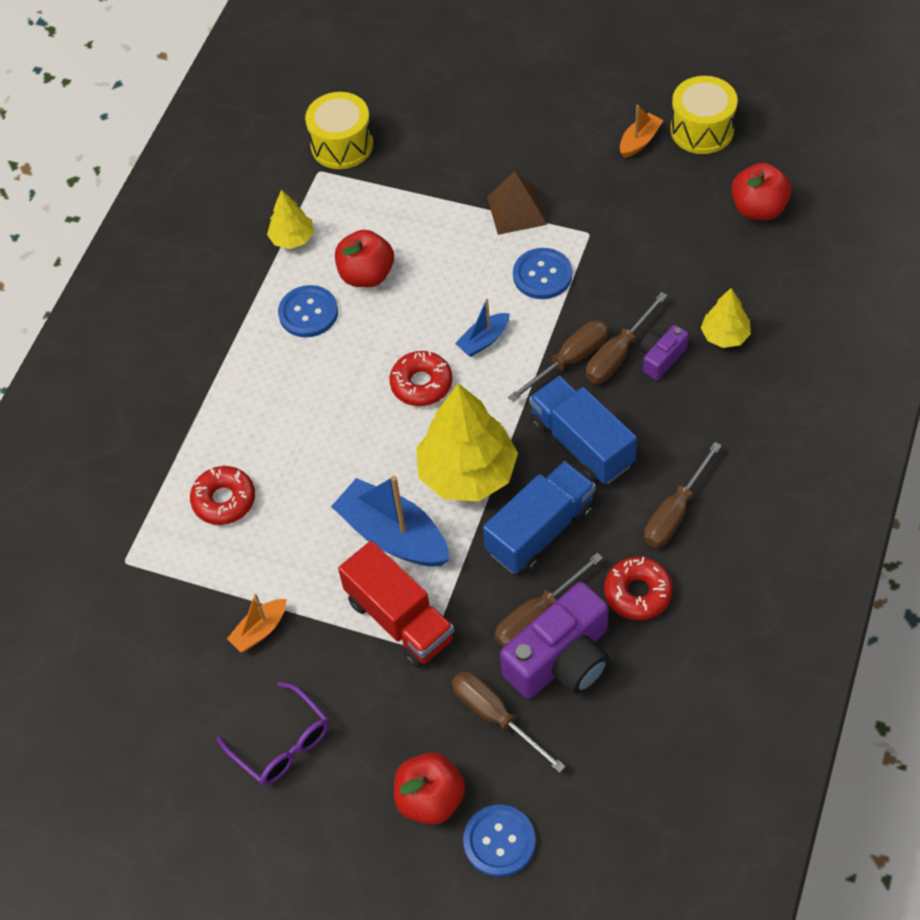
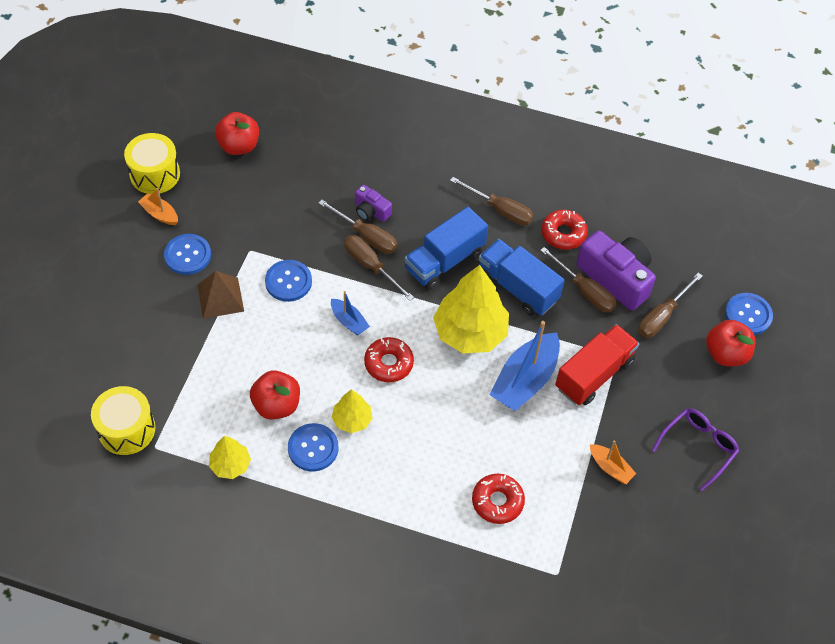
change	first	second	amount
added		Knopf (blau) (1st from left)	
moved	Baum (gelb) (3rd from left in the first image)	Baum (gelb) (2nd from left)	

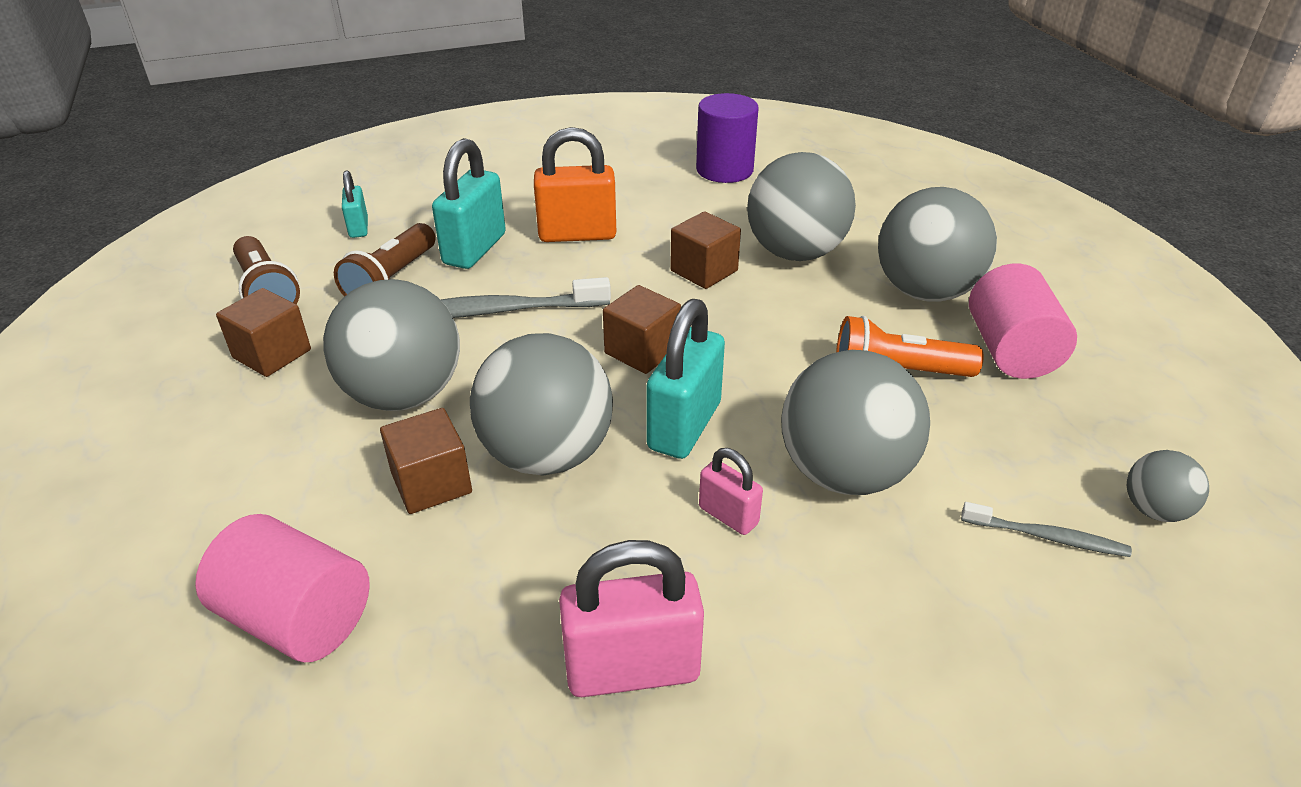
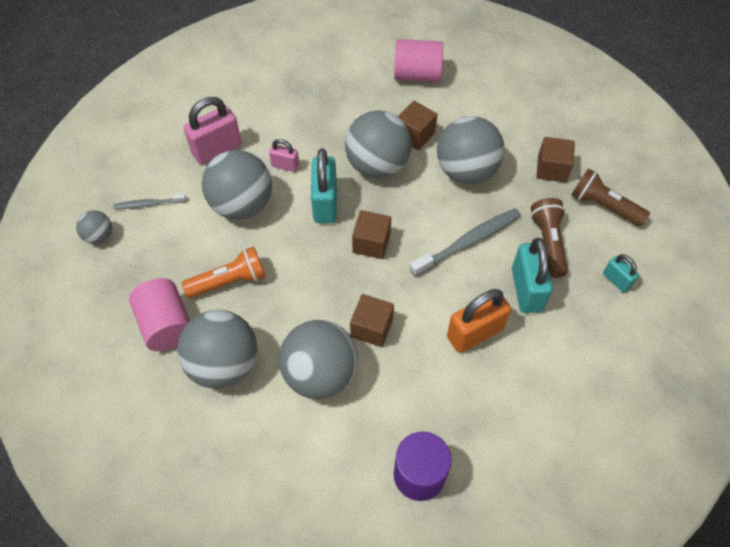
change	first	second	amount
moved	Vorhängeschloss (rosa) (1st from left)		

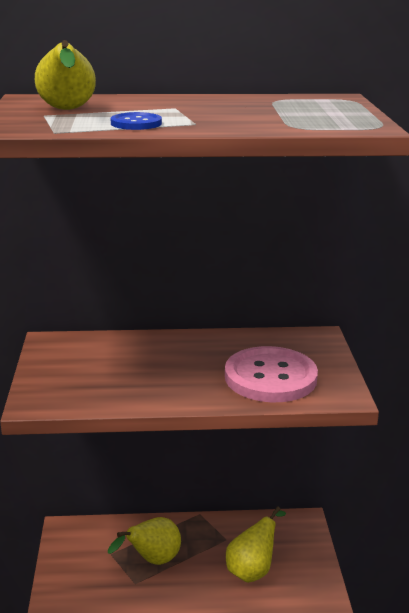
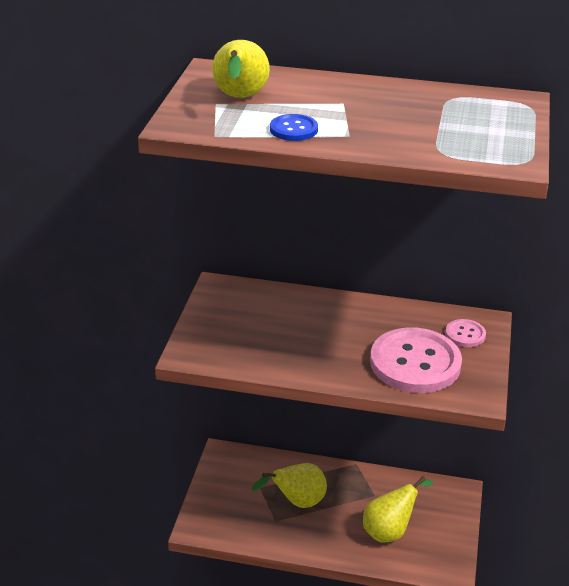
change	first	second	amount
added		Knopf (rosa) (2nd from left)	

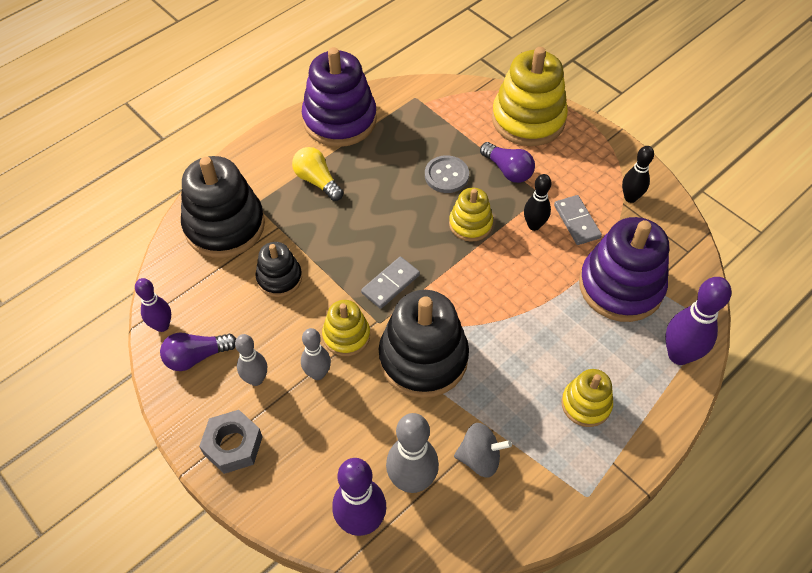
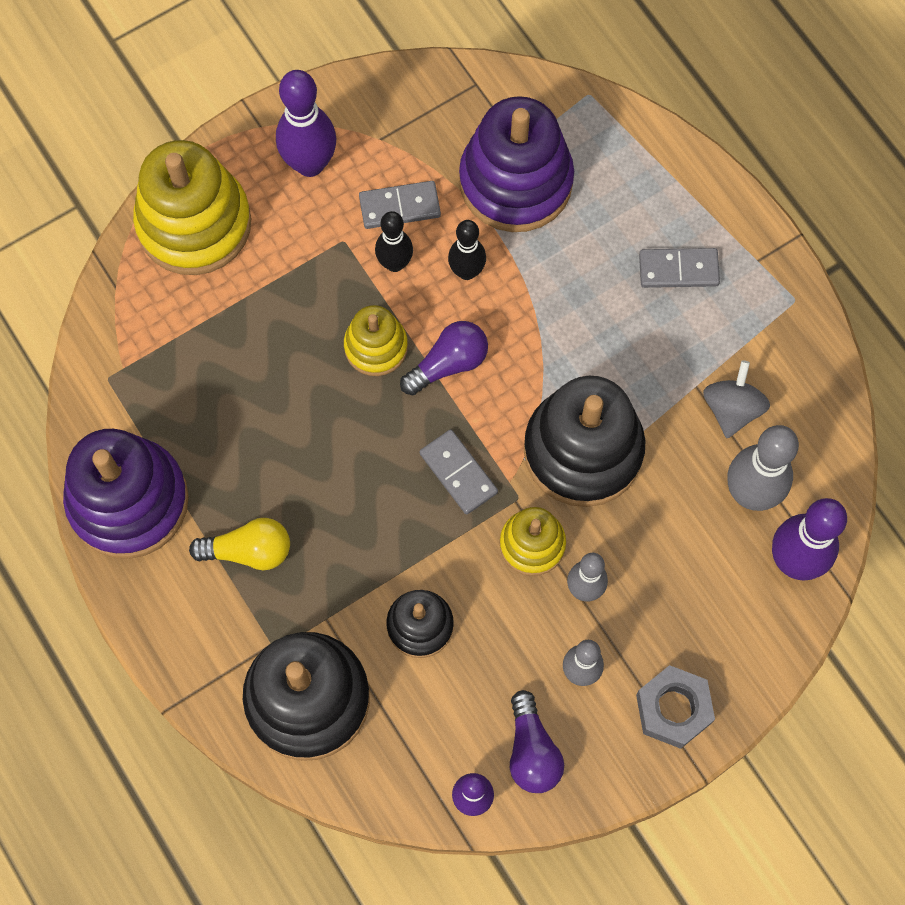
change	first	second	amount
removed	Knopf (grau)		
moved	Glühbirne (lila) (2nd from left in the first image)	Glühbirne (lila) (1st from left)	
moved	Bowlingkegel (schwarz) (2nd from left)		
moved	Bowlingkegel (lila) (3rd from left in the first image)	Bowlingkegel (lila) (1st from left)	
replaced	Stapelspielzeug (gelb) (4th from left)	Dominostein (grau) (3rd from left)	
turned	Glühbirne (gelb)		150 degrees counterclockwise

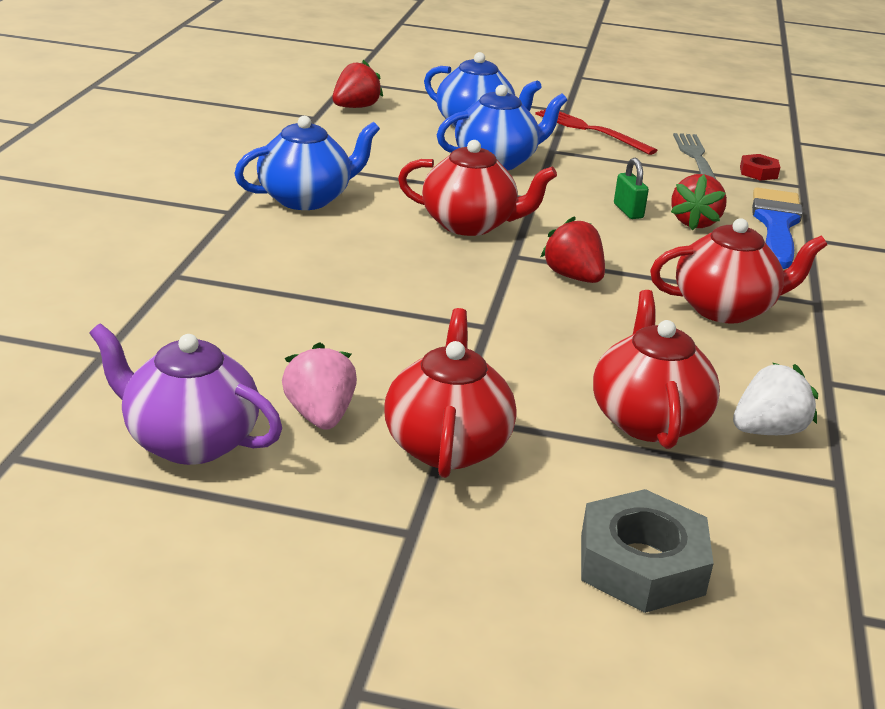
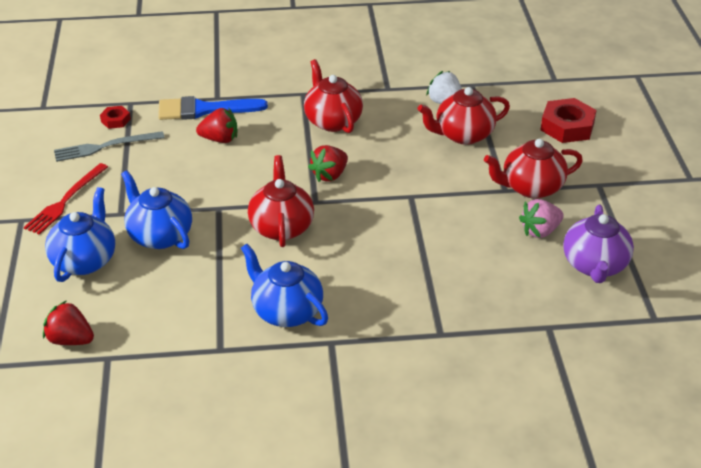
change	first	second	amount
removed	Vorhängeschloss (grün)		
recoloured	Sechskantmutter (grau)	Sechskantmutter (rot) (2nd from left)	

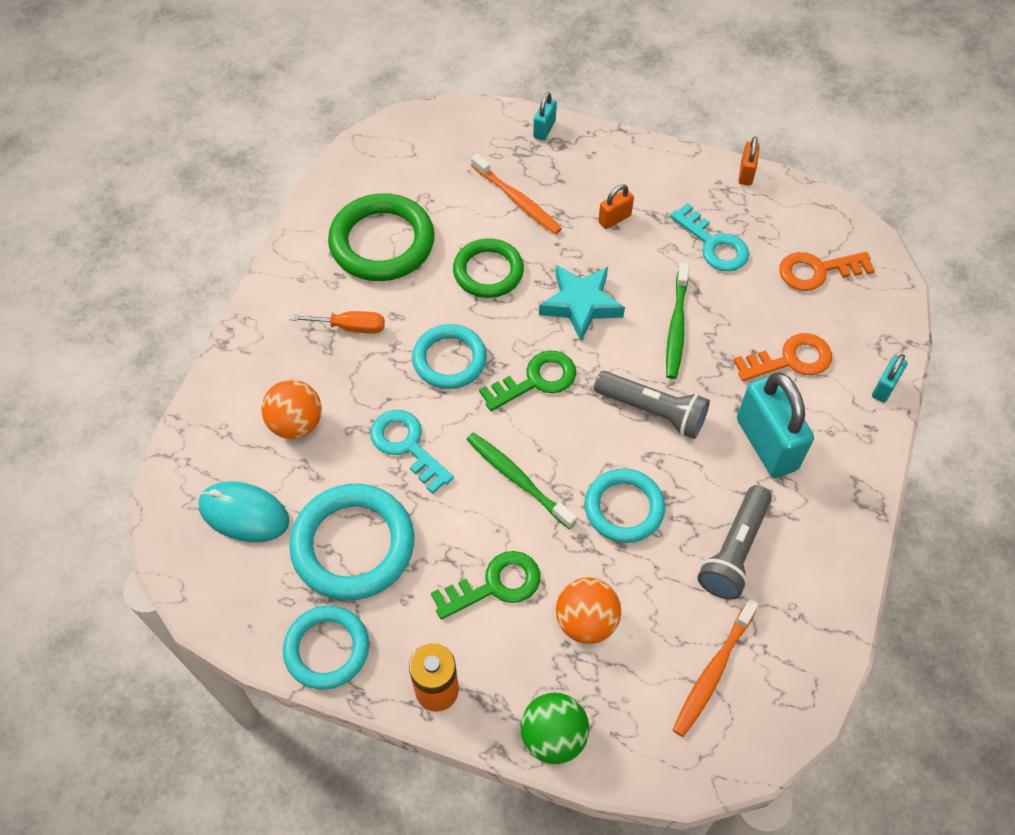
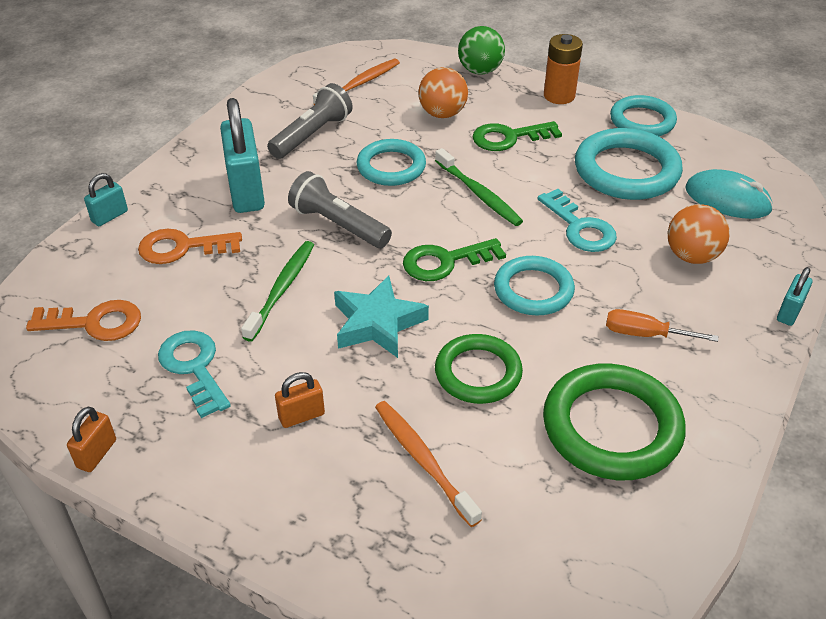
change	first	second	amount
moved	Vorhängeschloss (türkis) (1st from left in the first image)	Vorhängeschloss (türkis) (3rd from left)	

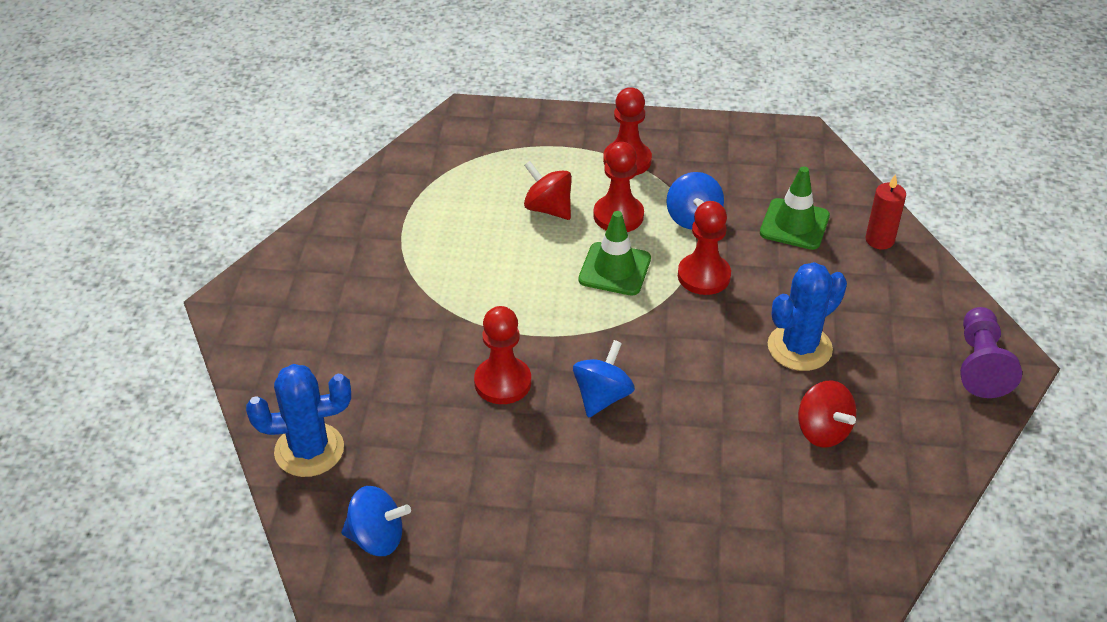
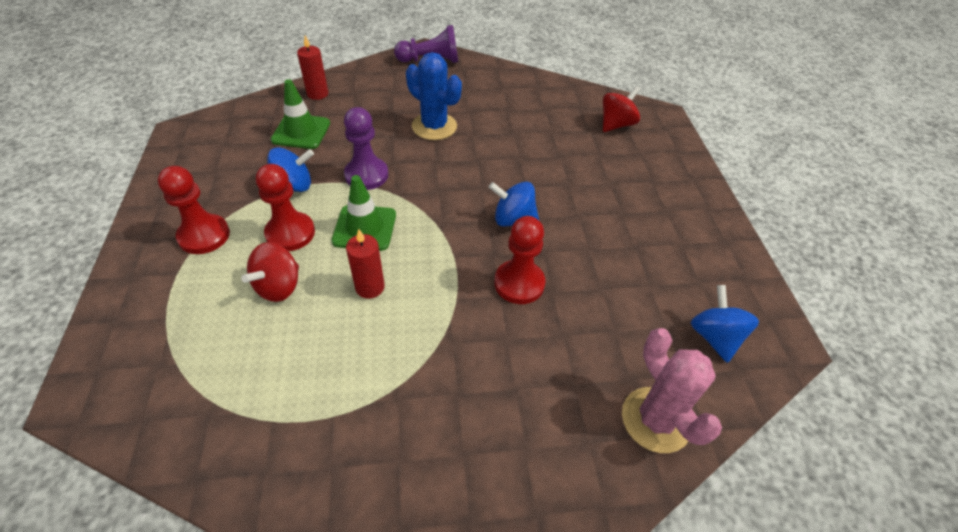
change	first	second	amount
added		Kerze (rot) (2nd from left)	
moved	Kreisel (rot) (2nd from left)		
recoloured	Kaktus (blau) (1st from left)	Kaktus (rosa)	
recoloured	Bauer (rot) (4th from left)	Bauer (lila) (1st from left)	

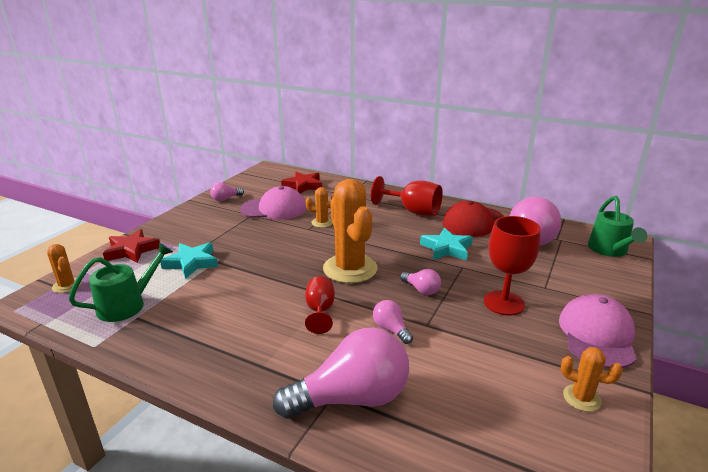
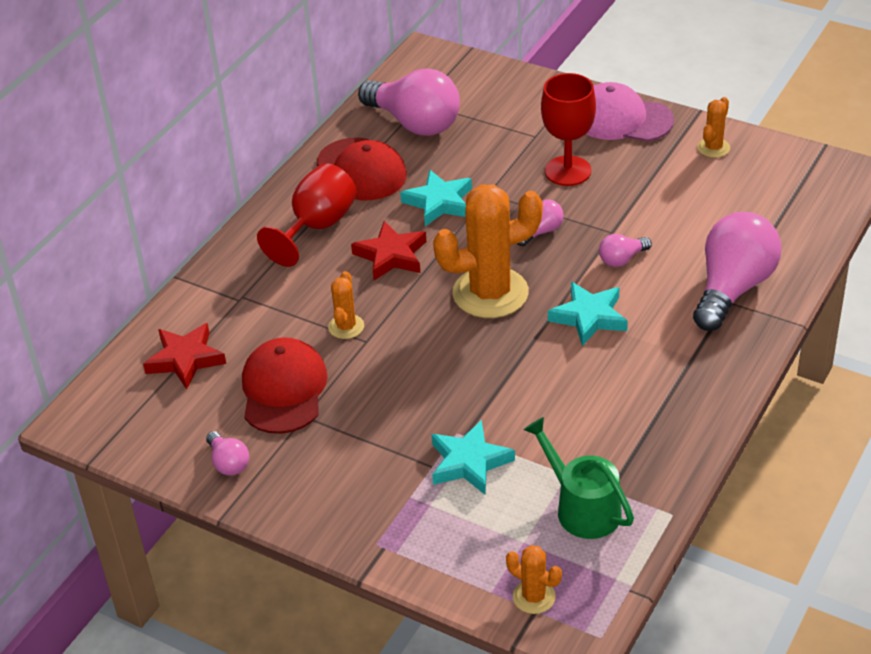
change	first	second	amount
removed	Gießkanne (grün) (2nd from left)		
moved	Stern (rot) (1st from left in the first image)	Stern (rot) (2nd from left)	
replaced	Kelch (rot) (1st from left)	Stern (türkis) (3rd from left)	
recoloured	Kappe (rosa) (1st from left)	Kappe (rot) (1st from left)	
turned	Kaktus (orange) (1st from left in the first image)	Kaktus (orange) (3rd from left)	75 degrees clockwise
turned	Glühbirne (rosa) (2nd from left in the first image)	Glühbirne (rosa) (5th from left)	45 degrees clockwise

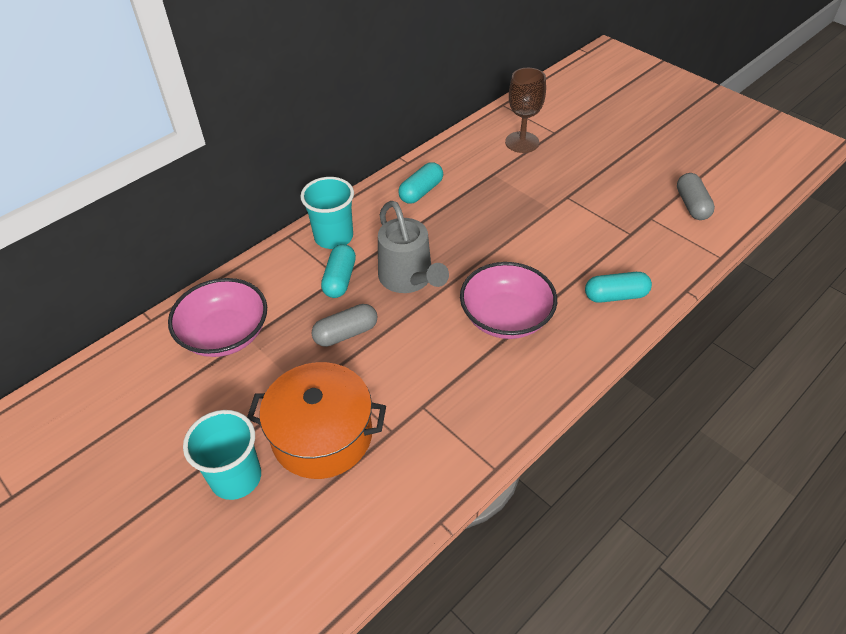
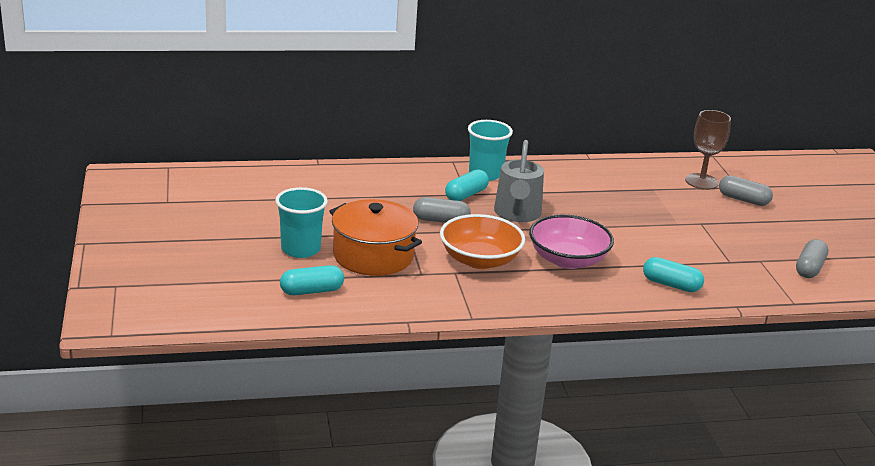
change	first	second	amount
removed	Schüssel (rosa) (1st from left)		
added		Schüssel (orange)	
added		Kapsel (grau) (2nd from left)	
moved	Kapsel (türkis) (2nd from left in the first image)	Kapsel (türkis) (1st from left)	

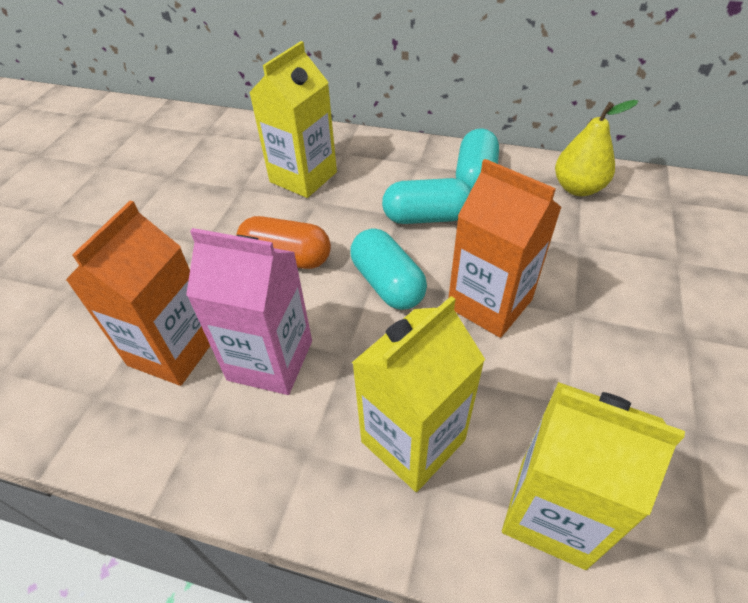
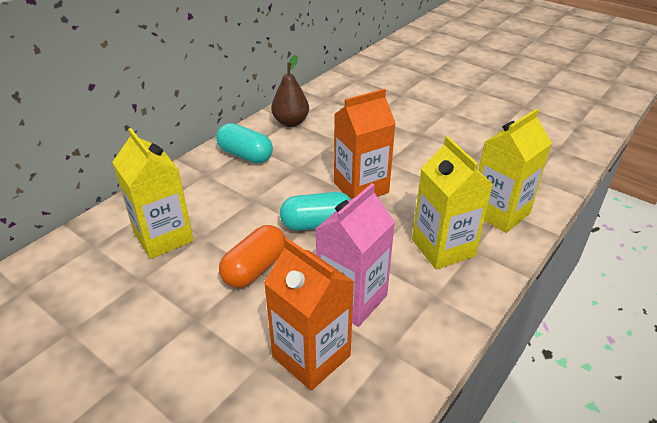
change	first	second	amount
removed	Kapsel (türkis) (2nd from left)		
recoloured	Birne (gelb)	Birne (braun)	

